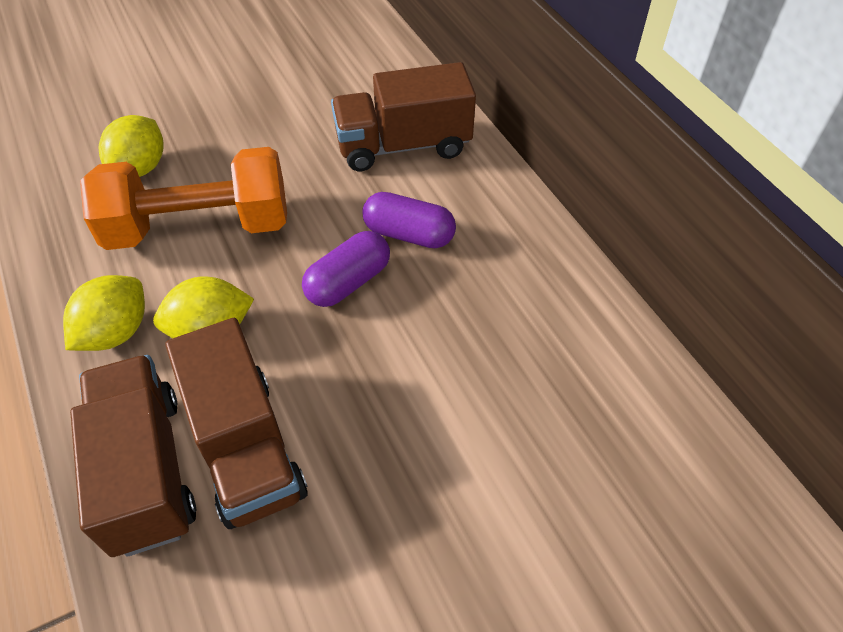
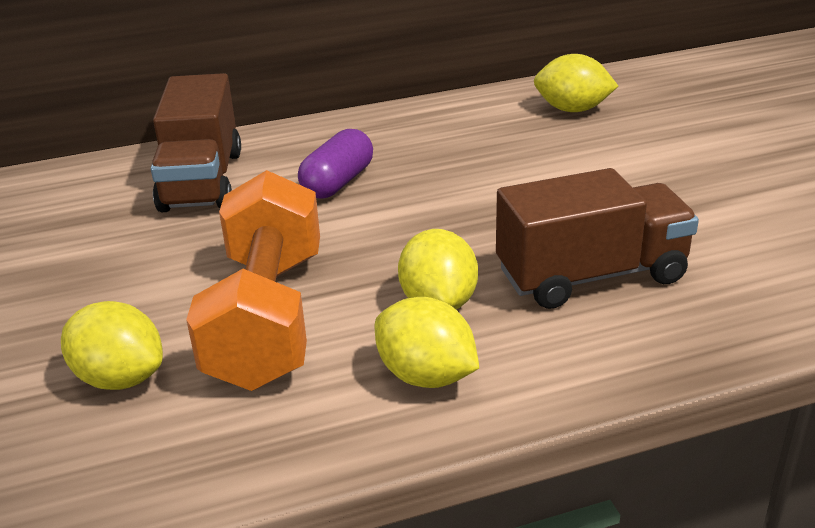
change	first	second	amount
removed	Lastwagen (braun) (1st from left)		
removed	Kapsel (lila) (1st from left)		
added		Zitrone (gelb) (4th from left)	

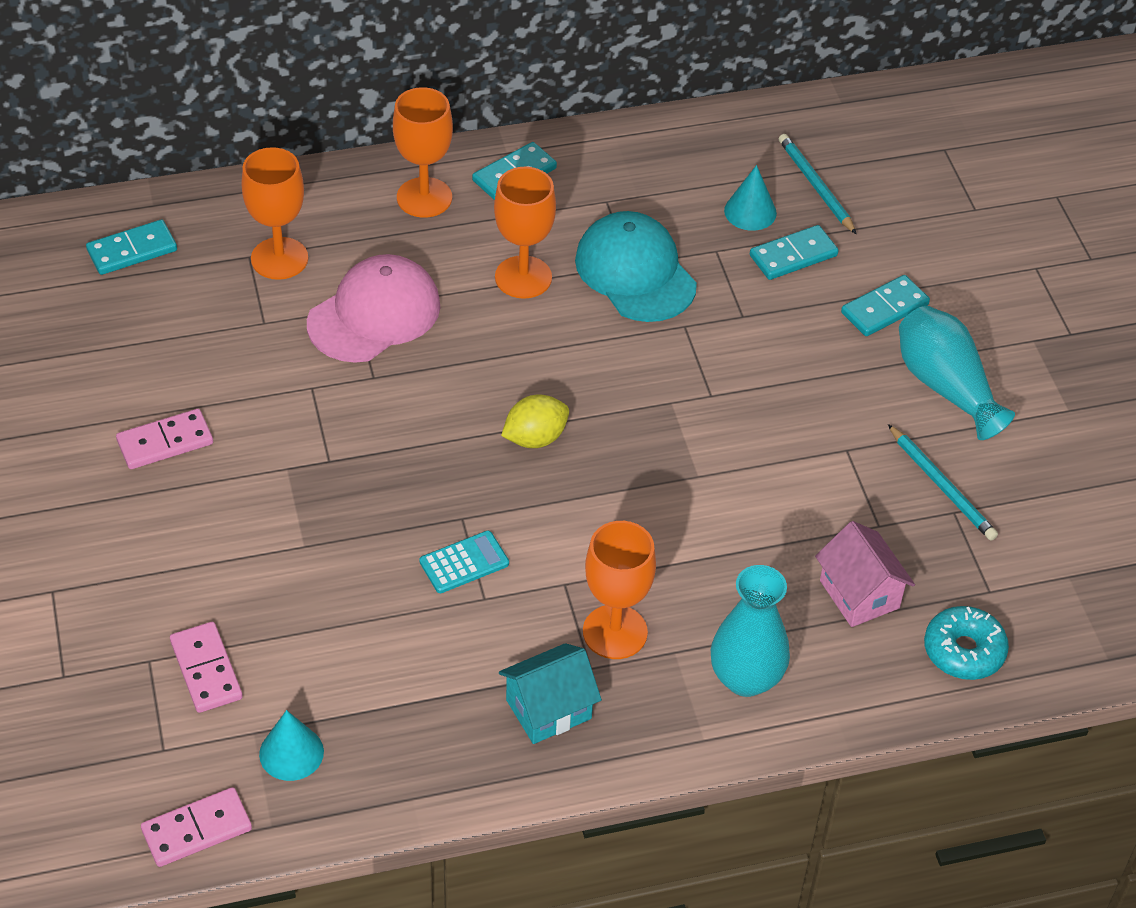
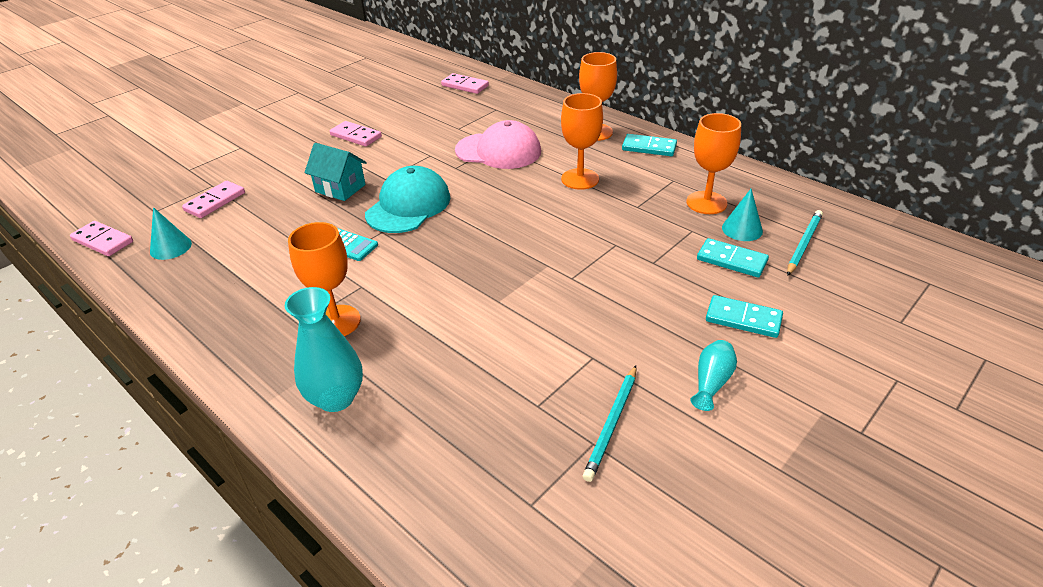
change	first	second	amount
removed	Zitrone (gelb)		
removed	Haus (rosa)		
removed	Donut (türkis)		
moved	Kelch (orange) (1st from left in the first image)	Kelch (orange) (4th from left)	
moved	Haus (türkis)		
moved	Kappe (türkis)		
recoloured	Dominostein (türkis) (1st from left)	Dominostein (rosa) (4th from left)	
resized	Vase (türkis) (2nd from left)		x0.57

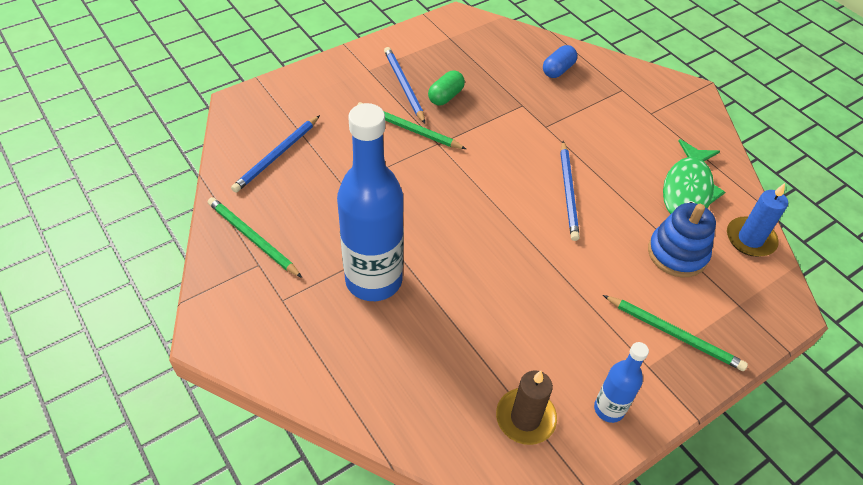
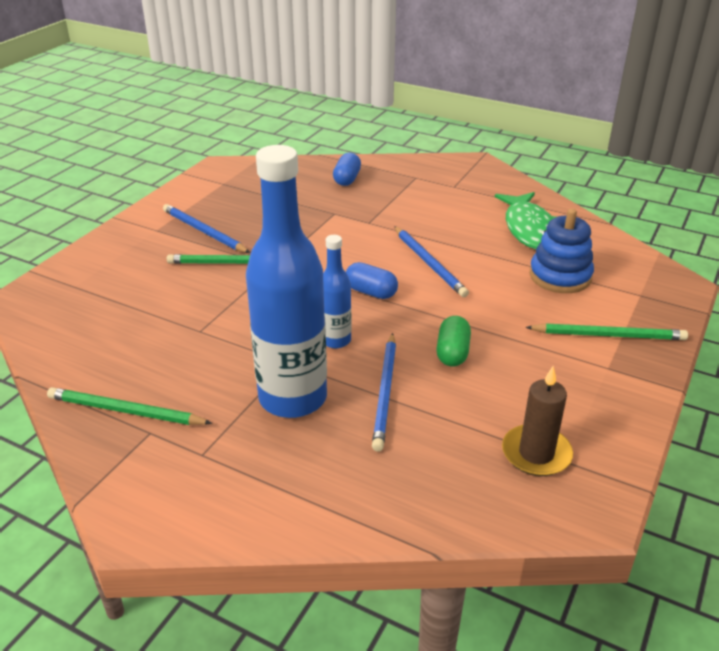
change	first	second	amount
removed	Kerze (blau)		
added		Kapsel (blau) (2nd from left)	
moved	Bleistift (blau) (1st from left in the first image)	Bleistift (blau) (2nd from left)	
moved	Kapsel (grün)		
moved	Flasche (blau) (2nd from left)		

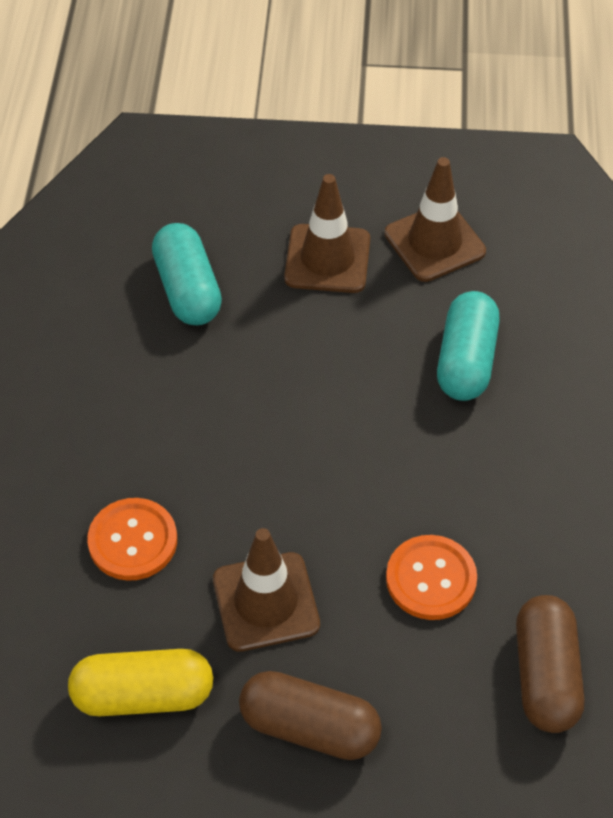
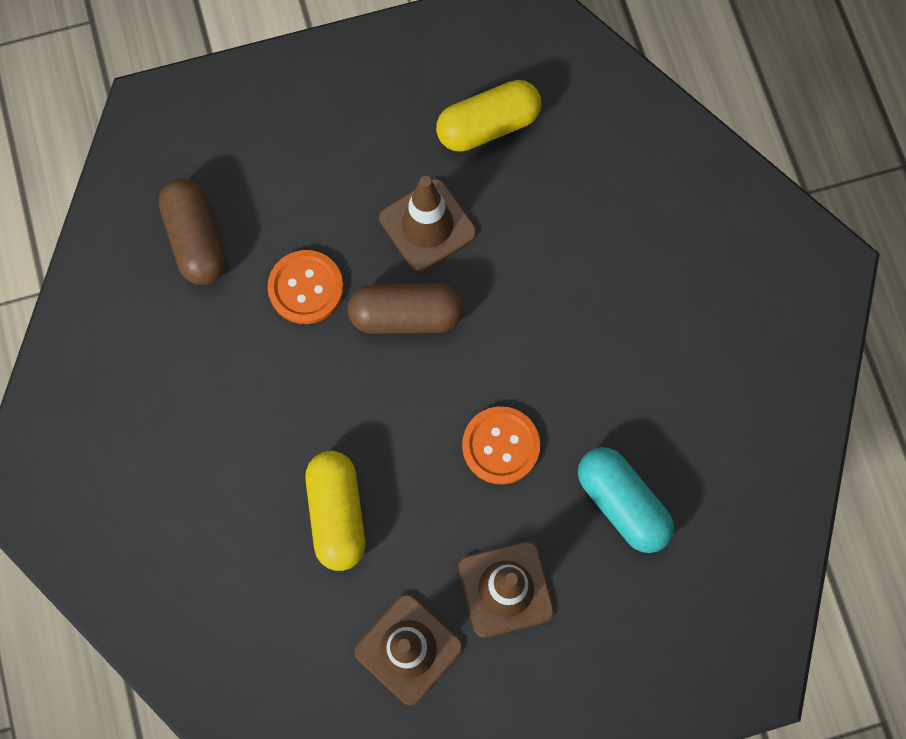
change	first	second	amount
moved	Knopf (orange) (1st from left in the first image)	Knopf (orange) (2nd from left)	
moved	Kapsel (braun) (1st from left in the first image)	Kapsel (braun) (2nd from left)	
recoloured	Kapsel (türkis) (2nd from left)	Kapsel (gelb) (1st from left)	

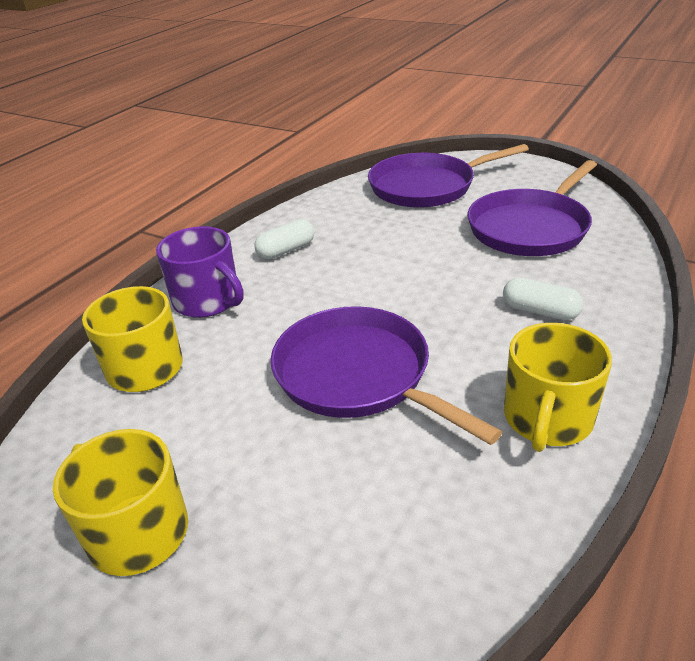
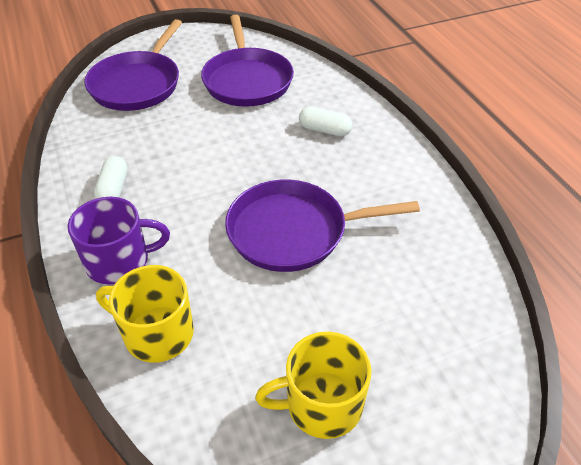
change	first	second	amount
removed	Tasse (gelb) (3rd from left)		
turned	Kapsel (weiß) (2nd from left)		45 degrees clockwise

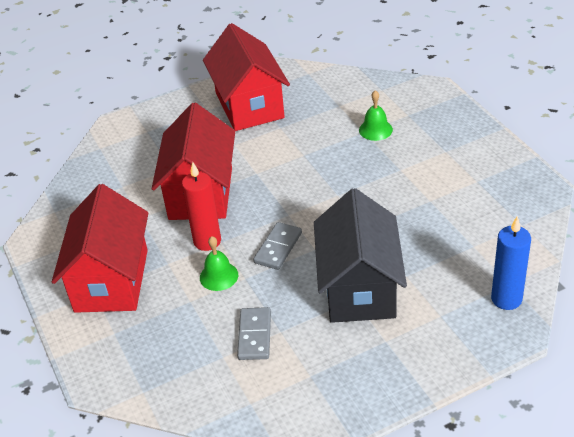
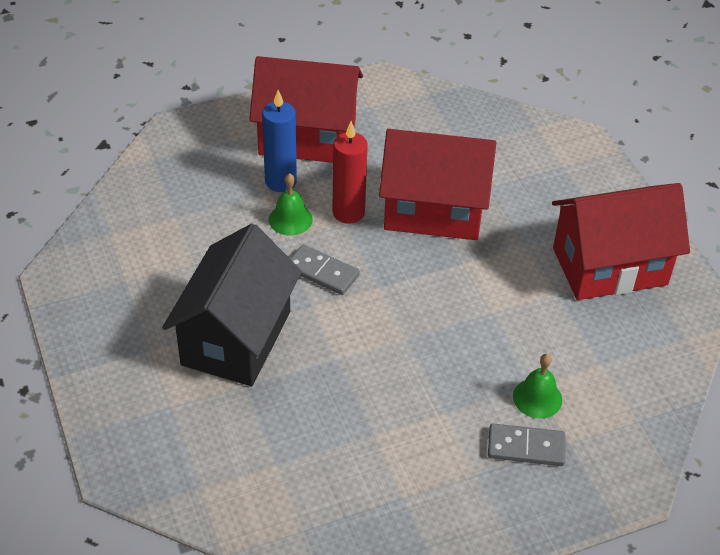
change	first	second	amount
moved	Dominostein (grau) (1st from left in the first image)	Dominostein (grau) (2nd from left)	
moved	Kerze (blau)		
turned	Haus (schwarz)		75 degrees counterclockwise

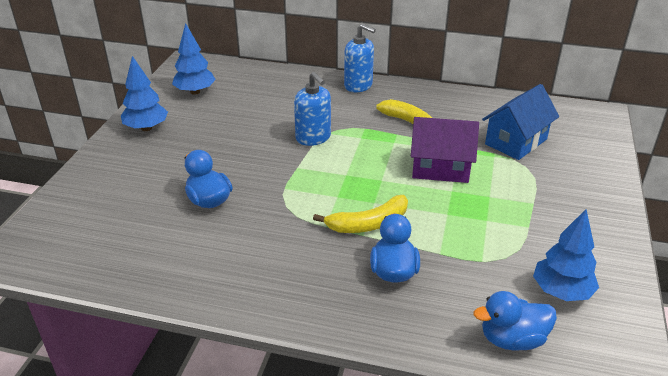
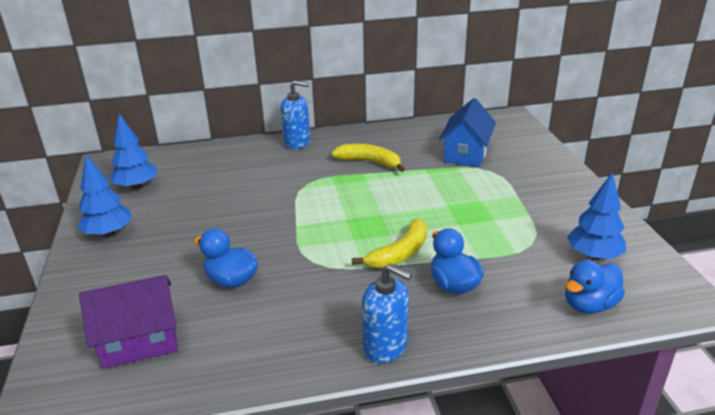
change	first	second	amount
moved	Seifenspender (blau) (1st from left in the first image)	Seifenspender (blau) (2nd from left)	
moved	Haus (lila)		

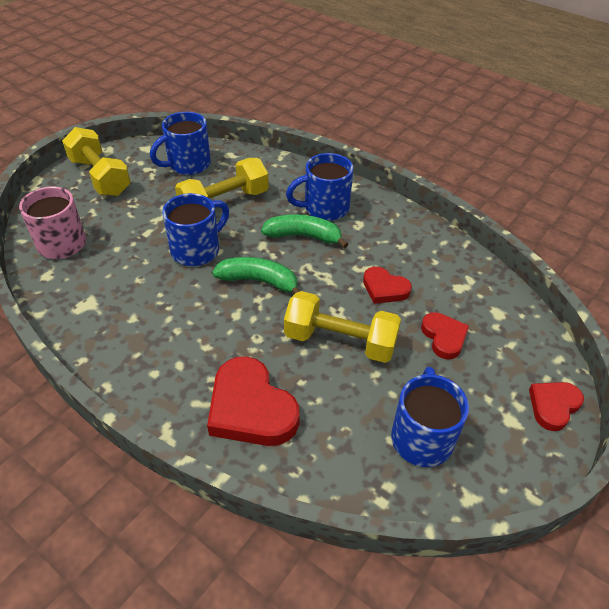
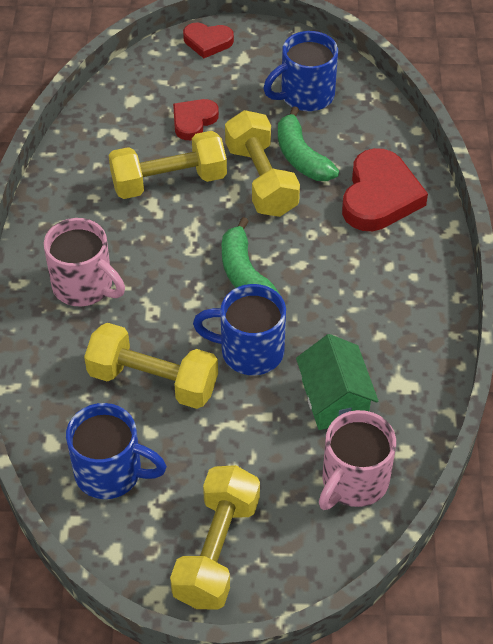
change	first	second	amount
added		Haus (grün)	
moved	Banane (grün) (2nd from left)		
replaced	Herz (rot) (2nd from left)	Hantel (gelb) (2nd from left)	
recoloured	Tasse (blau) (3rd from left)	Tasse (rosa) (1st from left)	

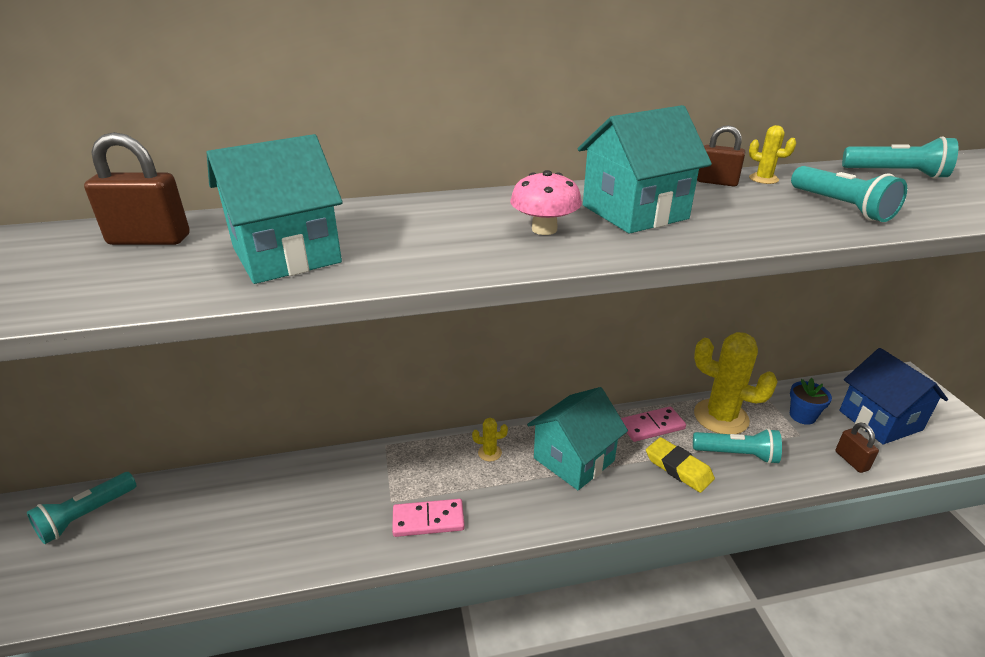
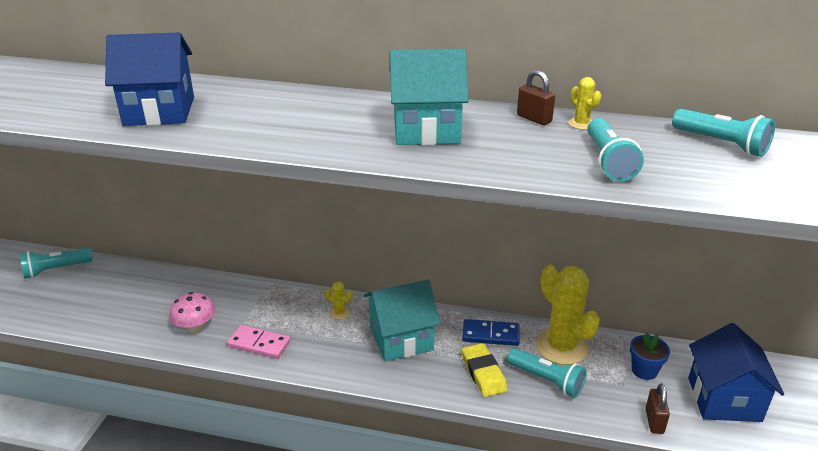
change	first	second	amount
removed	Vorhängeschloss (braun) (1st from left)		
moved	Pilz (rosa)		
recoloured	Haus (türkis) (1st from left)	Haus (blau) (1st from left)	
recoloured	Dominostein (rosa) (2nd from left)	Dominostein (blau)	

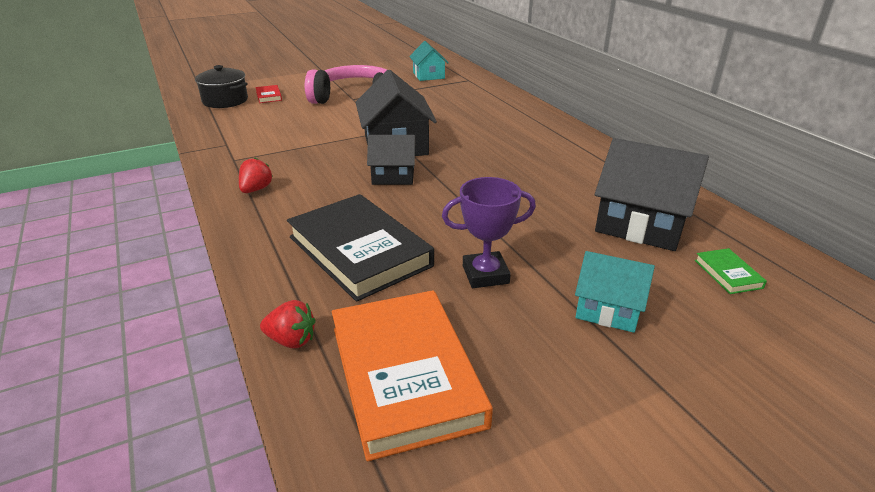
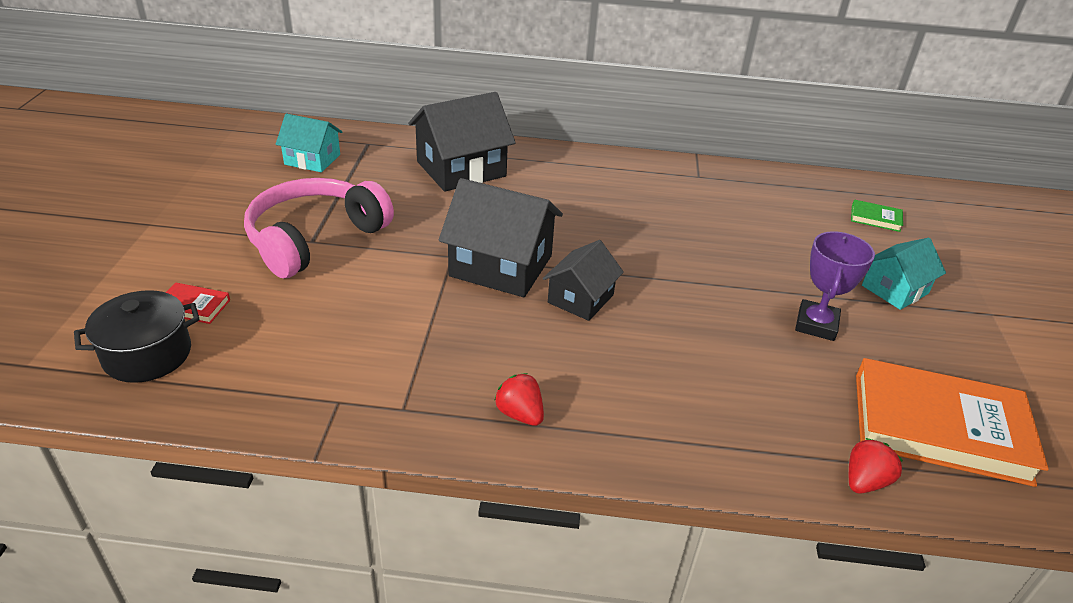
change	first	second	amount
removed	Buch (schwarz)		
moved	Haus (schwarz) (3rd from left in the first image)	Haus (schwarz) (1st from left)	

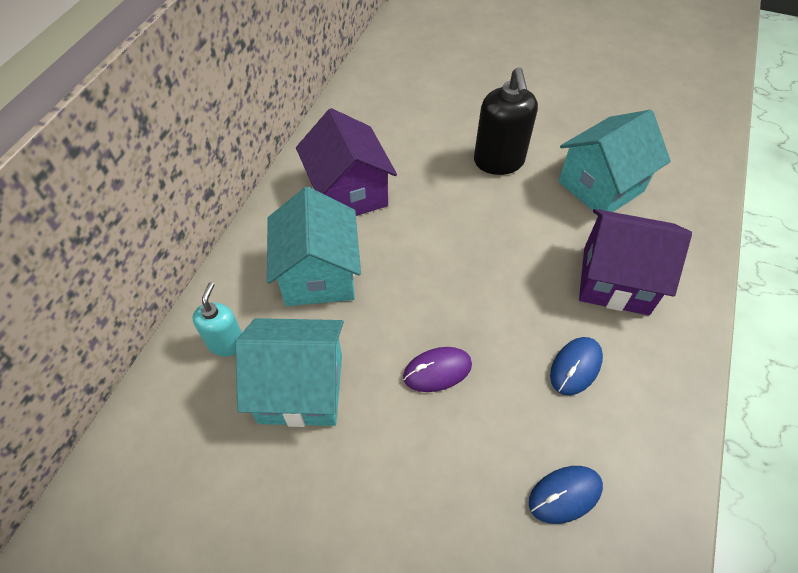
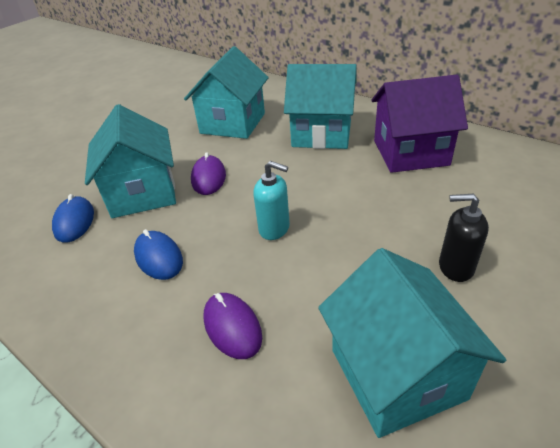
change	first	second	amount
added		Haus (türkis) (1st from left)	
moved	Seifenspender (türkis)		
replaced	Haus (lila) (2nd from left)	Computermaus (lila) (2nd from left)	
resized	Seifenspender (schwarz)		x0.61

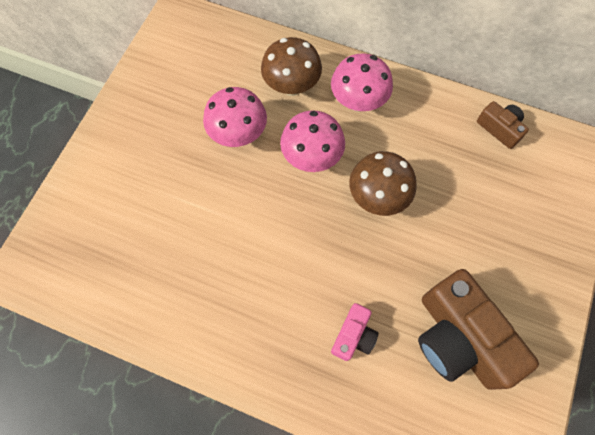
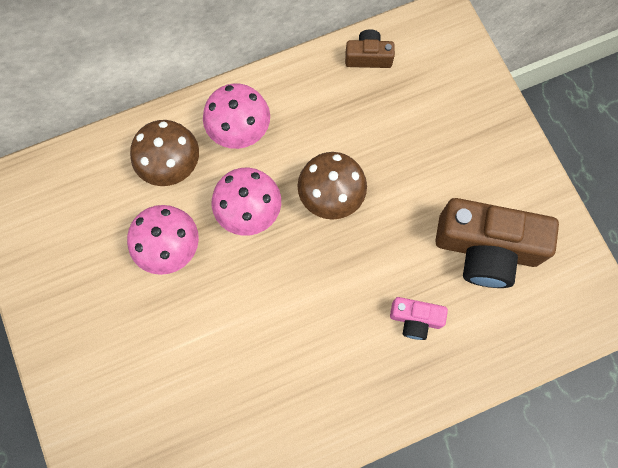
change	first	second	amount
turned	Kamera (rosa)		120 degrees clockwise

